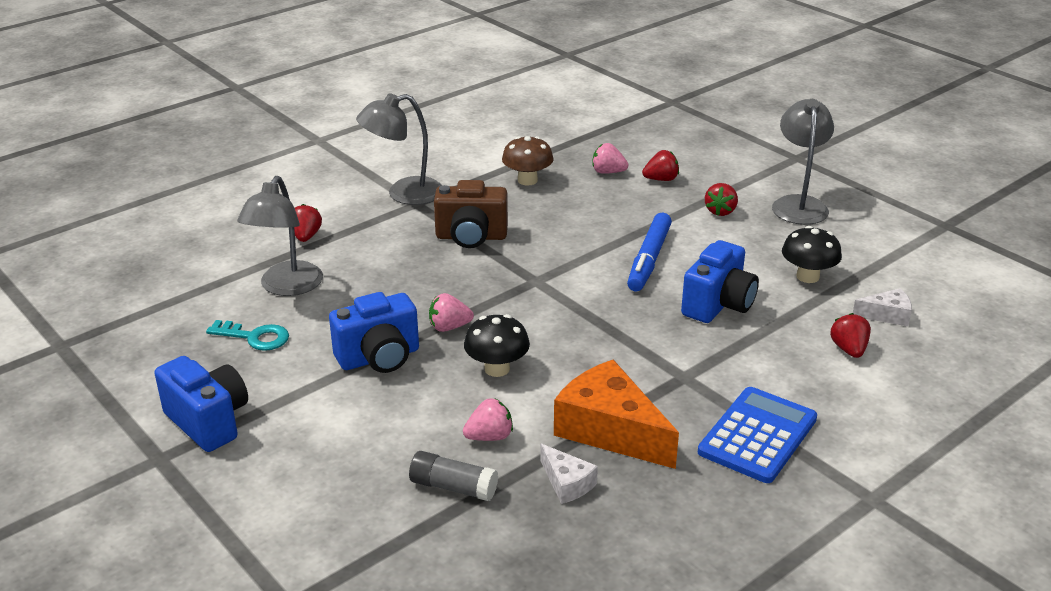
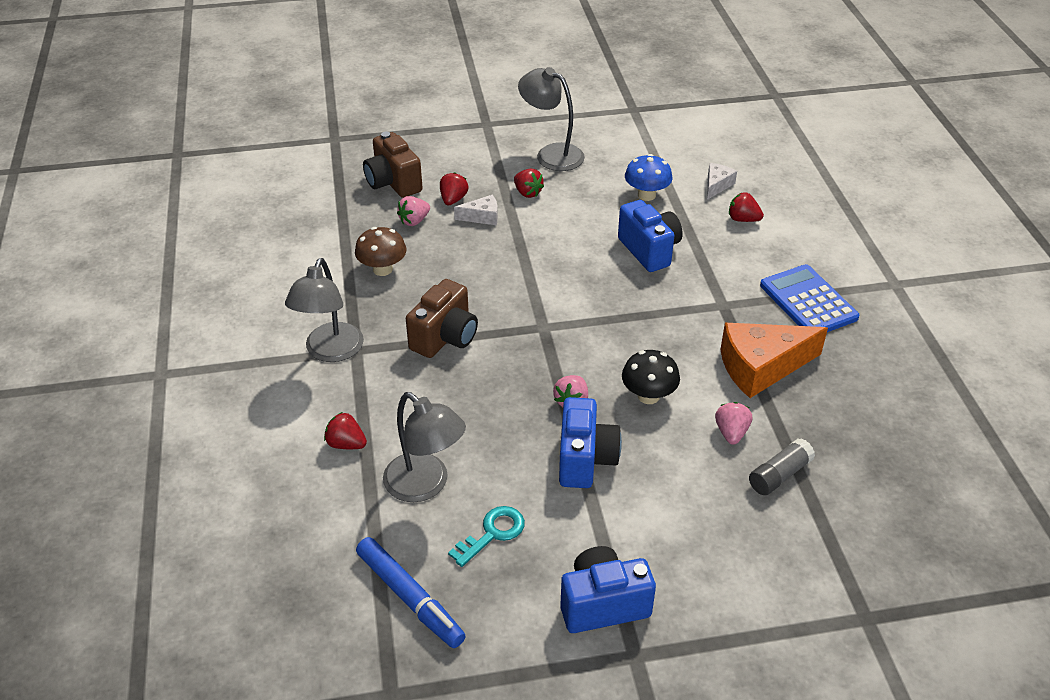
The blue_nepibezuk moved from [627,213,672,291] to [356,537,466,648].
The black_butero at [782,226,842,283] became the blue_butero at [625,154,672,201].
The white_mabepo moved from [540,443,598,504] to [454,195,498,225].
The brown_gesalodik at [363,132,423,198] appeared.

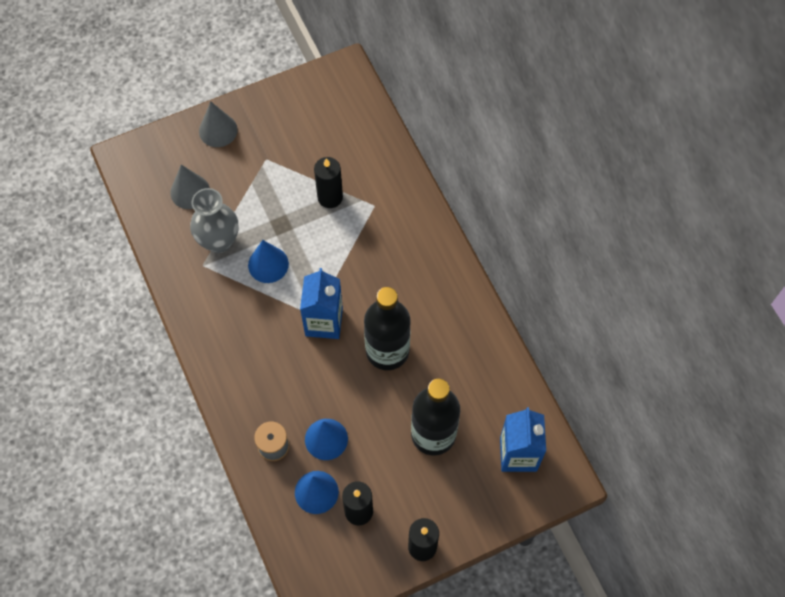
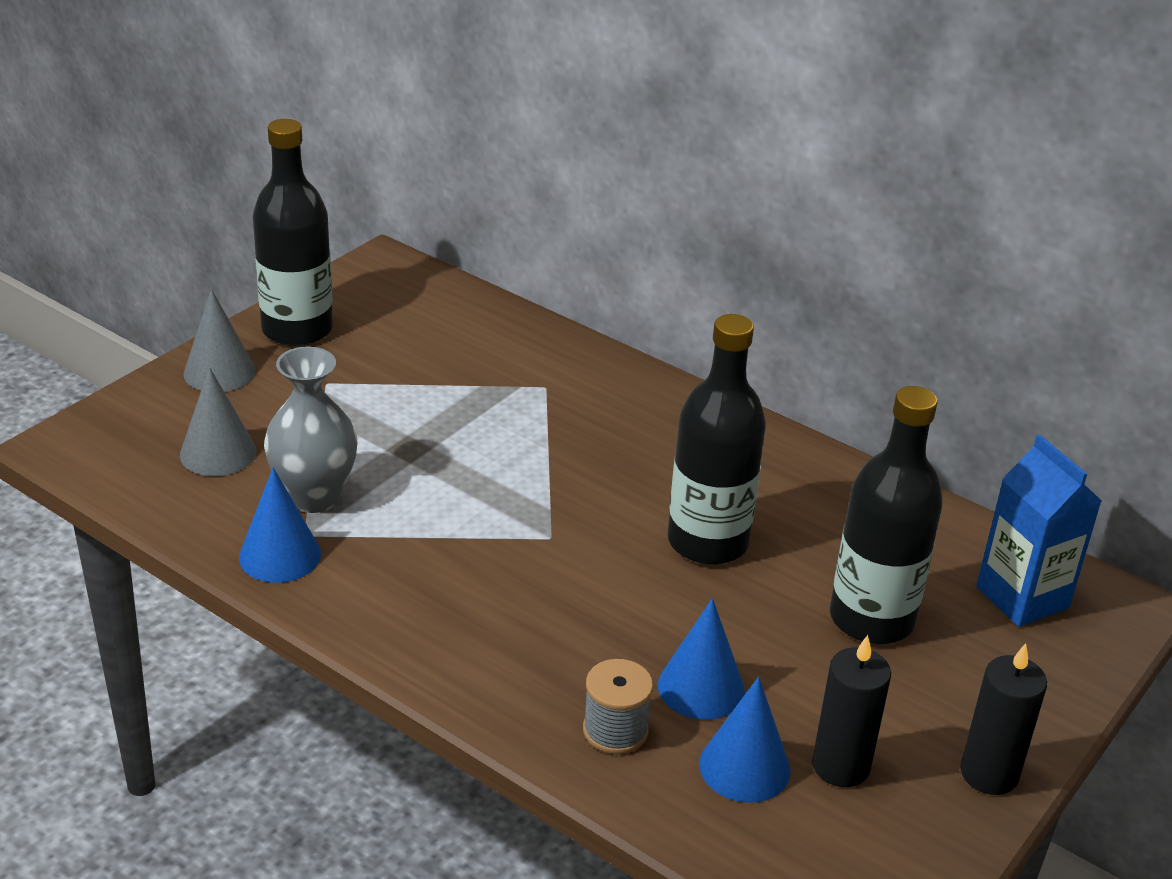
The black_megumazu at [314,157,343,208] disappeared.
The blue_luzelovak moved from [248,240,289,283] to [239,467,321,583].
The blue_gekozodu at [300,268,343,339] disappeared.
The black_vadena at [252,119,333,346] appeared.

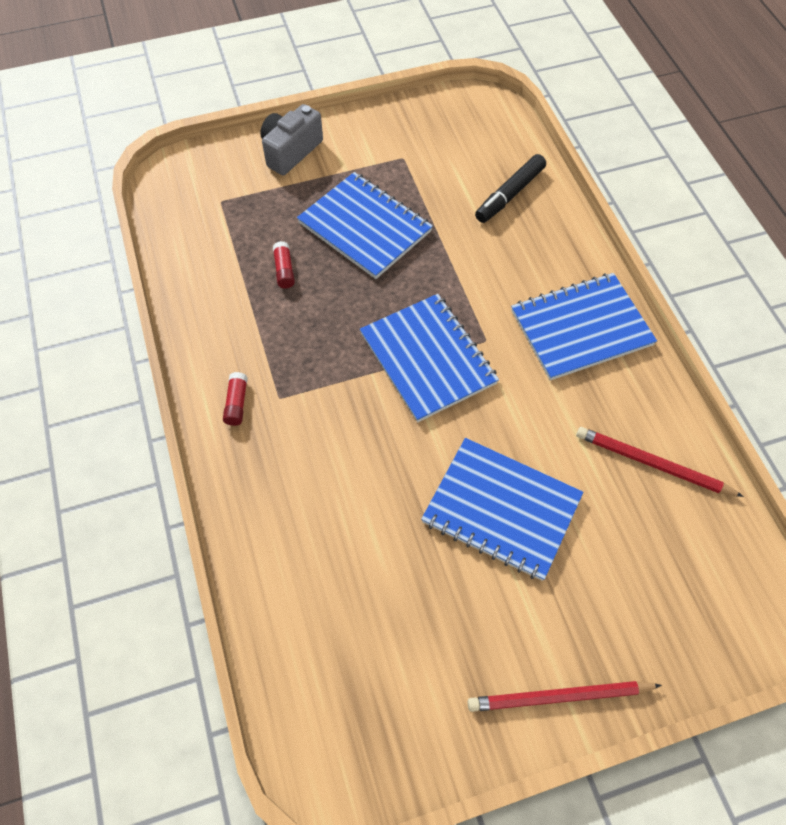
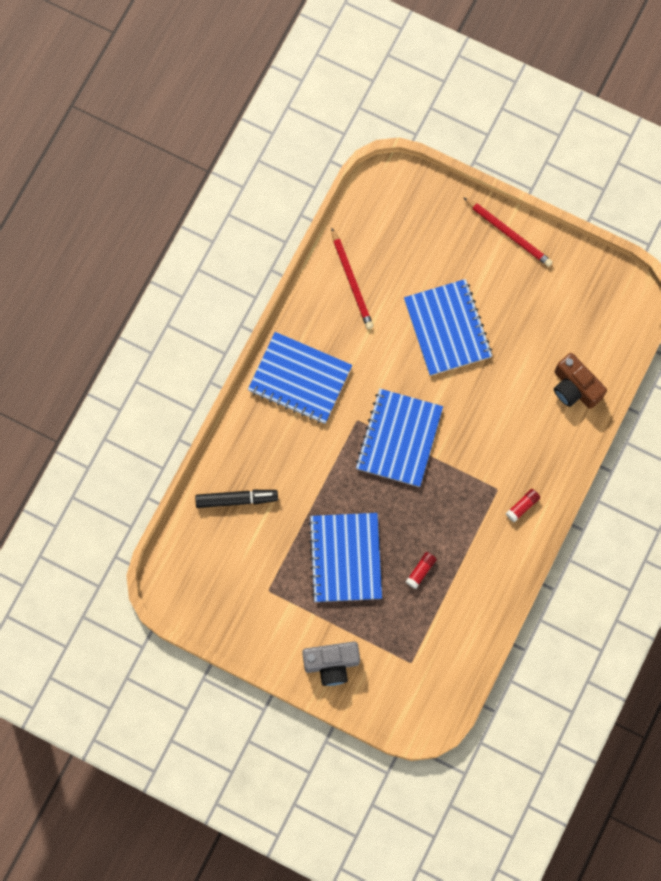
The brown_gesalodik at [554,353,607,409] appeared.

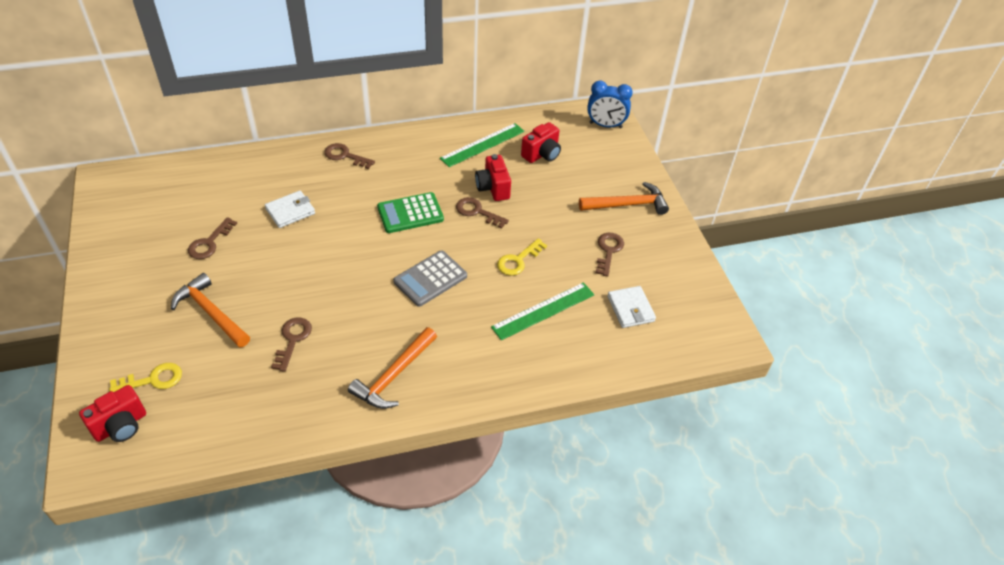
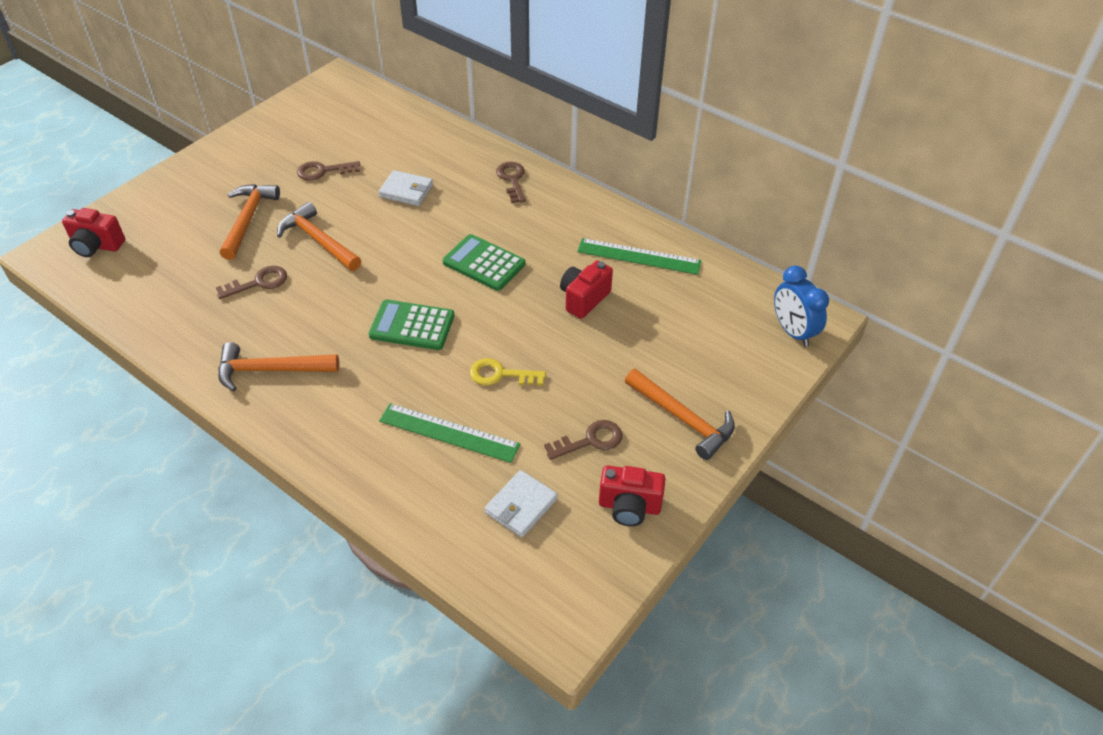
The red_gesalodik moved from [521,122,561,163] to [599,465,666,526].
The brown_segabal at [456,197,509,229] disappeared.
The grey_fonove at [393,250,467,307] became the green_fonove at [369,300,455,350].
The yellow_segabal at [109,363,182,392] disappeared.
The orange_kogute at [277,202,361,271] appeared.

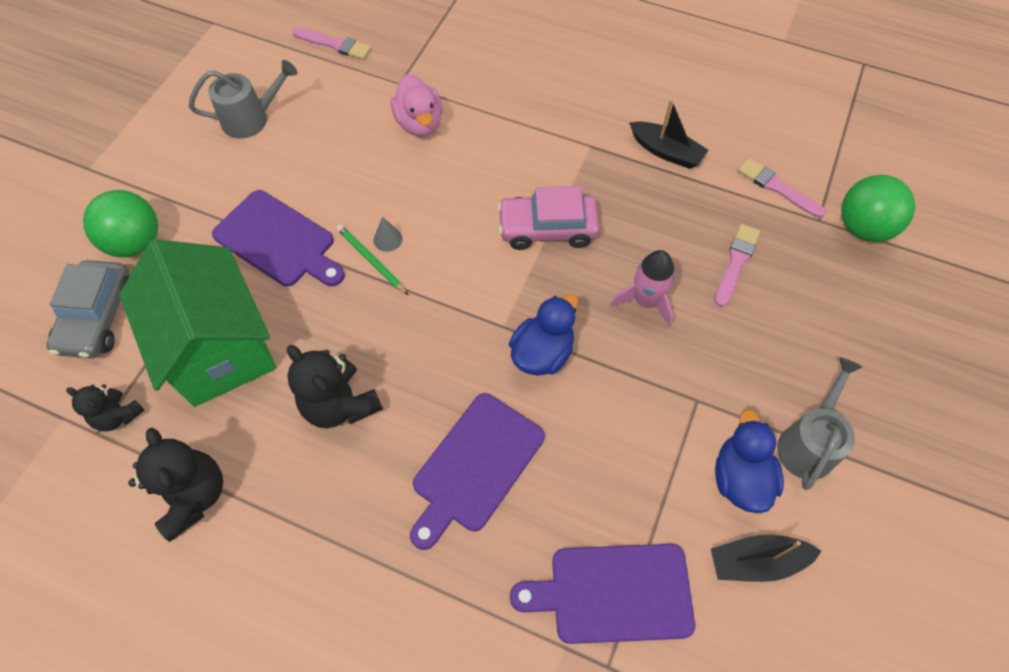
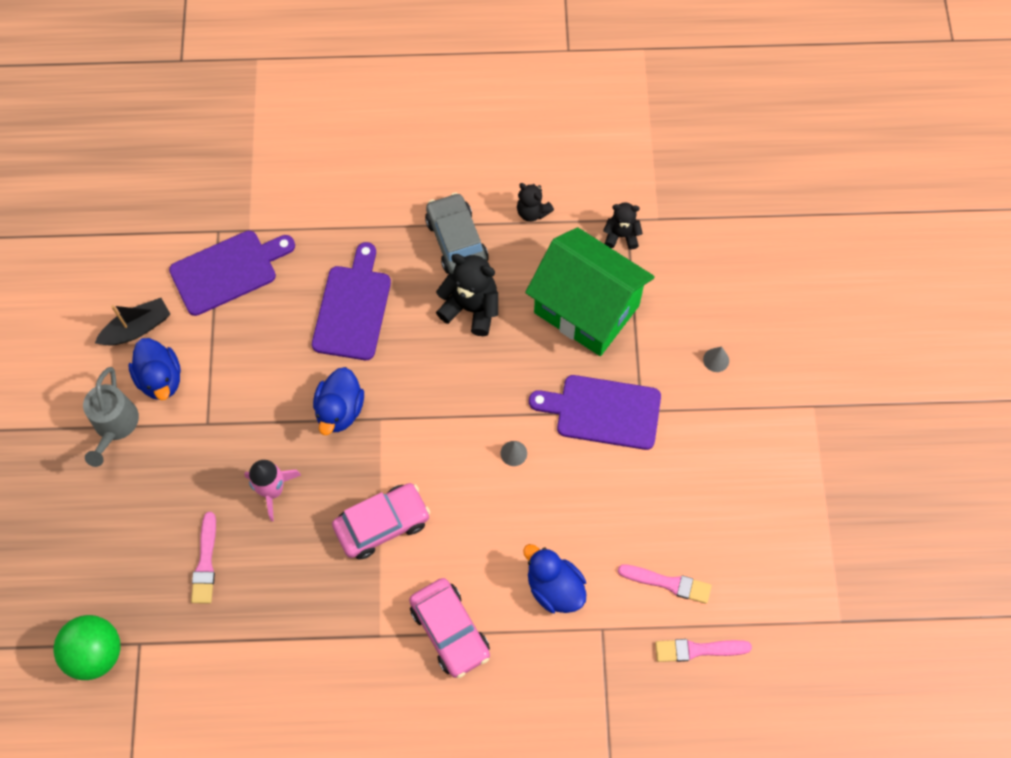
The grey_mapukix at [189,60,298,139] disappeared.
The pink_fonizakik at [391,74,443,137] became the blue_fonizakik at [523,544,586,613].
The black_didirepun at [629,99,708,169] disappeared.
The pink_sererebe moved from [738,158,826,218] to [618,564,712,604].
The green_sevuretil at [83,190,158,257] was replaced by the grey_luzelovak at [703,346,729,372].
The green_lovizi at [337,225,408,295] disappeared.
The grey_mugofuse moved from [46,260,130,358] to [425,193,489,274].
The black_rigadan at [128,428,223,542] changed to 0.61 times the size.
The pink_mugofuse at [409,578,490,678] appeared.

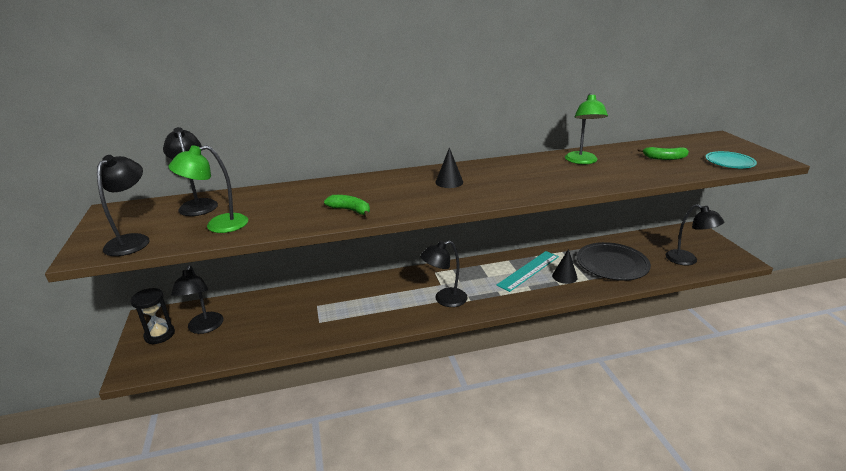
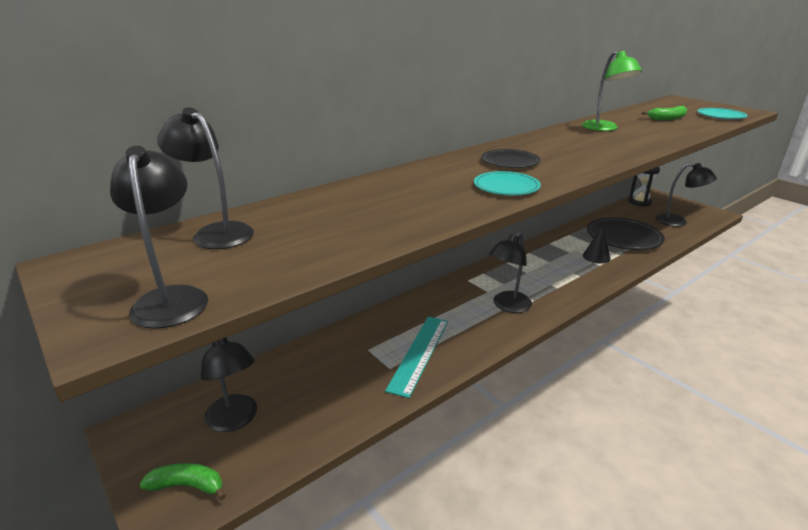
The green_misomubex at [168,145,248,233] disappeared.
The black_luzelovak at [435,147,463,188] was replaced by the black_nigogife at [481,149,540,168].
The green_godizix moved from [324,195,370,217] to [139,463,226,500].
The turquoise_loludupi moved from [496,251,559,292] to [385,317,448,398].
The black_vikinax moved from [130,288,175,344] to [628,167,660,207].
The turquoise_nigogife at [474,171,541,195] appeared.

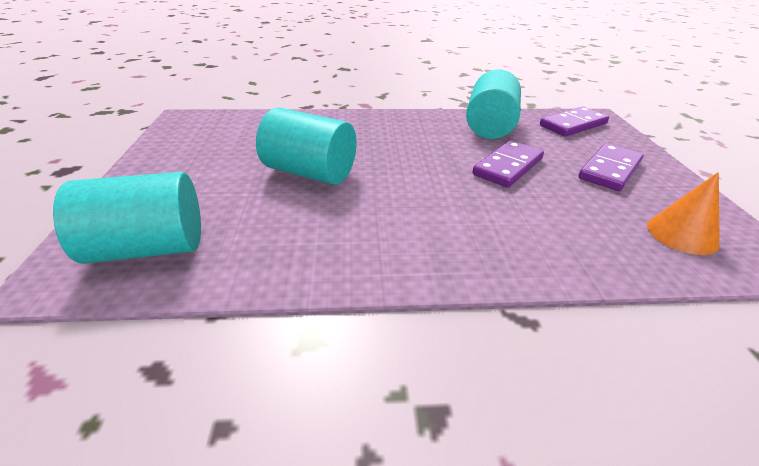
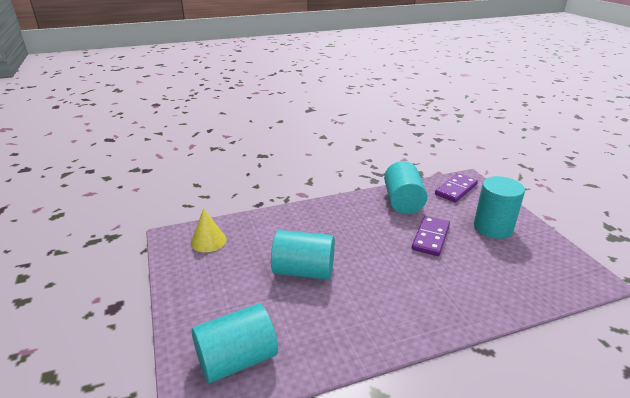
The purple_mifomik at [578,143,643,191] was replaced by the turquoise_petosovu at [474,176,525,239].
The orange_luzelovak at [647,172,720,255] disappeared.
The yellow_luzelovak at [191,208,226,252] appeared.

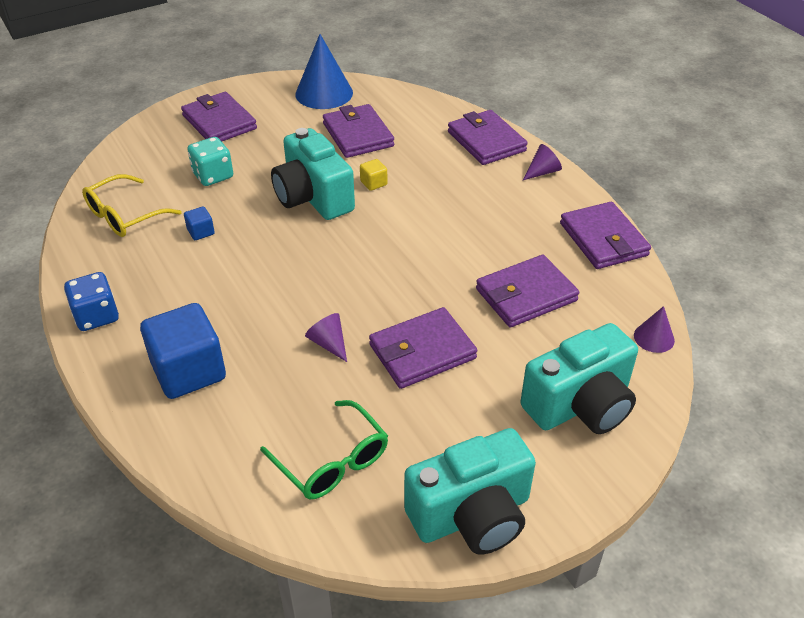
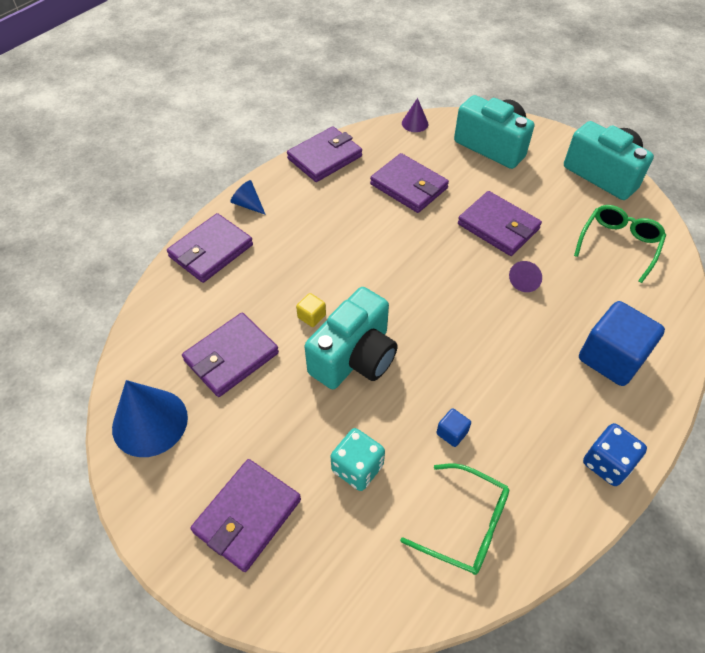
The purple_luzelovak at [523,144,562,180] became the blue_luzelovak at [230,180,266,215].
The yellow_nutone at [82,174,182,237] became the green_nutone at [400,463,509,575].

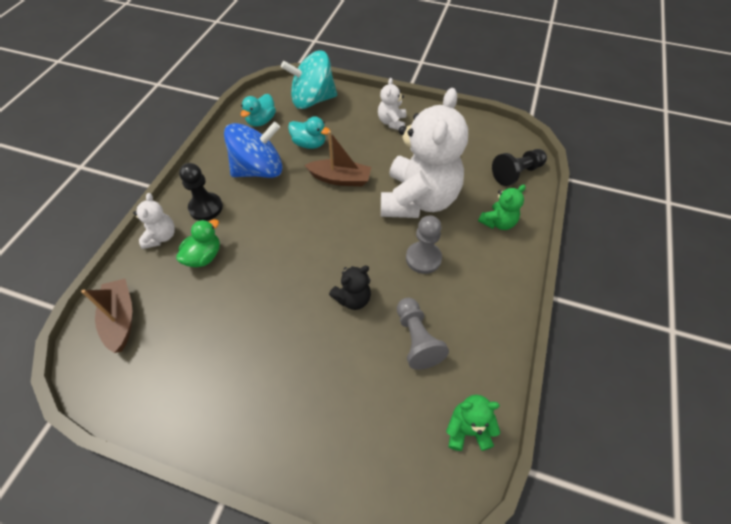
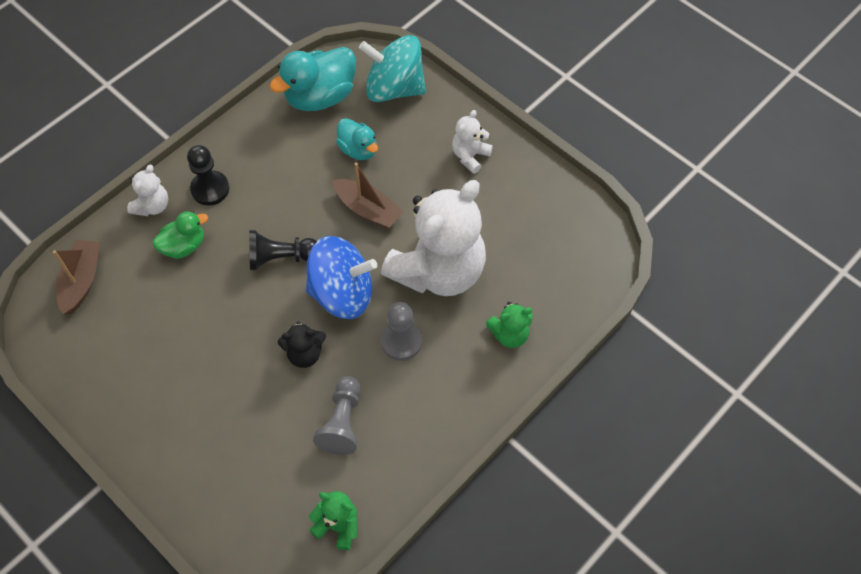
The turquoise_fonizakik at [241,94,276,127] changed to 1.70 times the size.
The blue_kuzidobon moved from [224,122,283,178] to [305,236,377,319].
The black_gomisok moved from [492,149,547,186] to [249,230,317,270].

